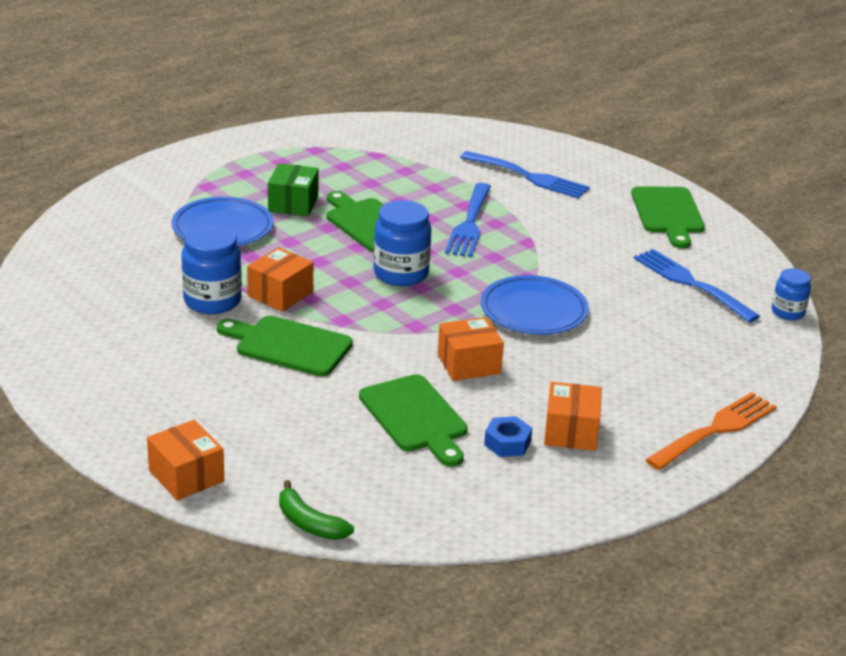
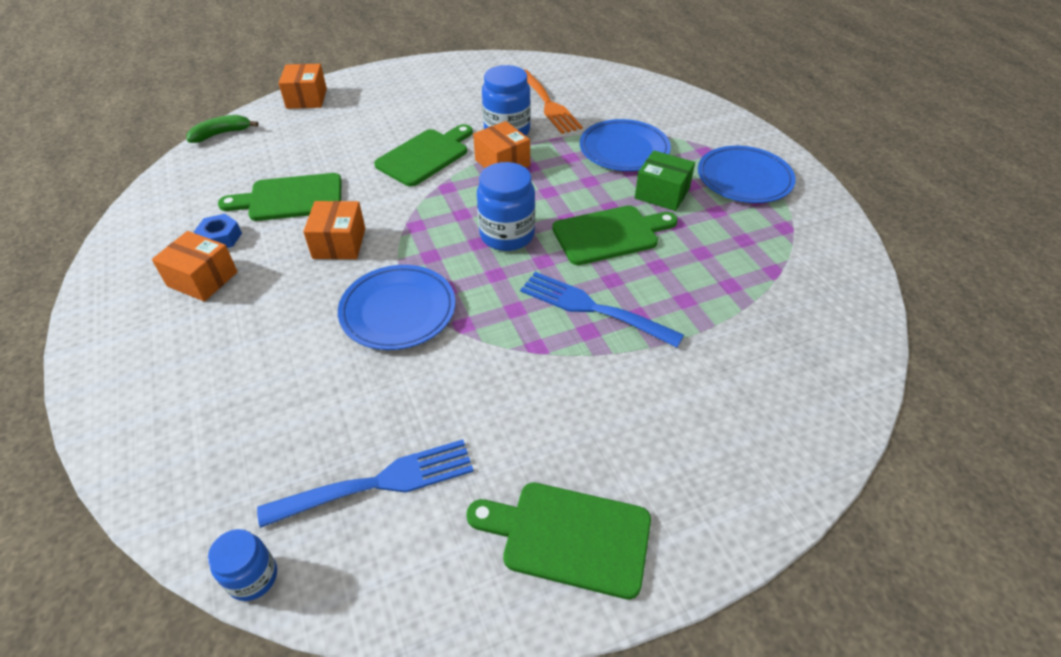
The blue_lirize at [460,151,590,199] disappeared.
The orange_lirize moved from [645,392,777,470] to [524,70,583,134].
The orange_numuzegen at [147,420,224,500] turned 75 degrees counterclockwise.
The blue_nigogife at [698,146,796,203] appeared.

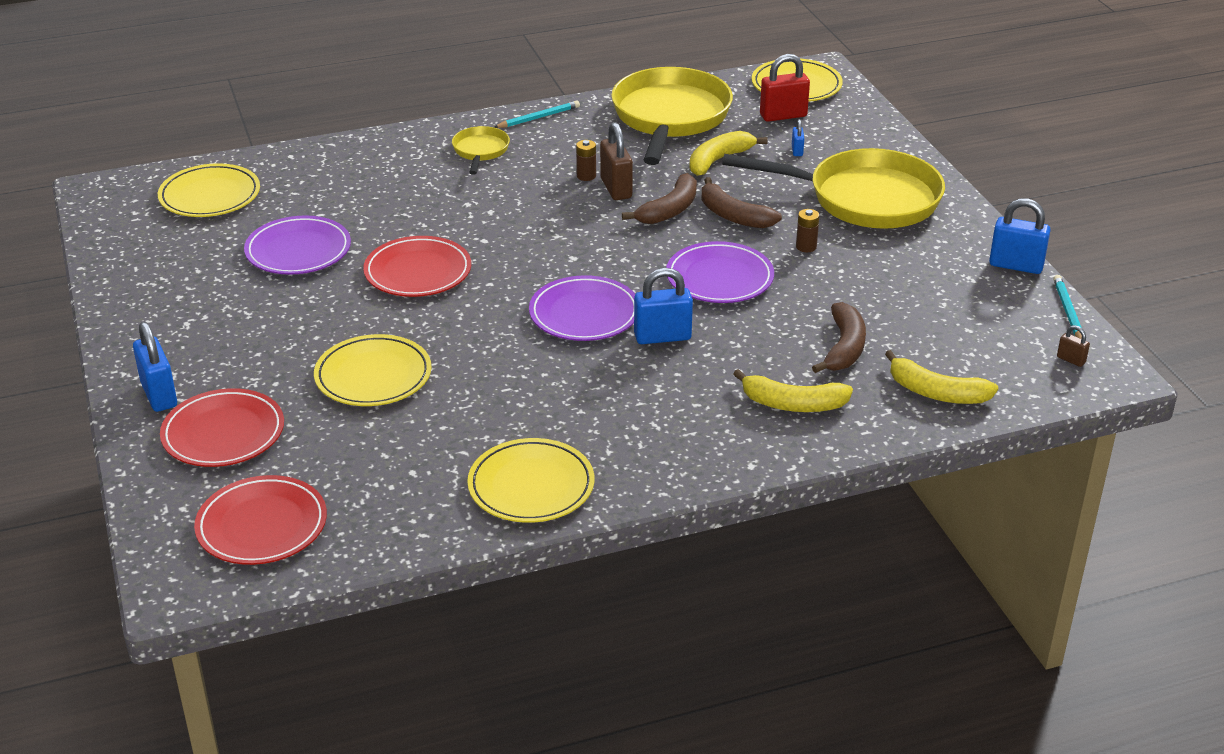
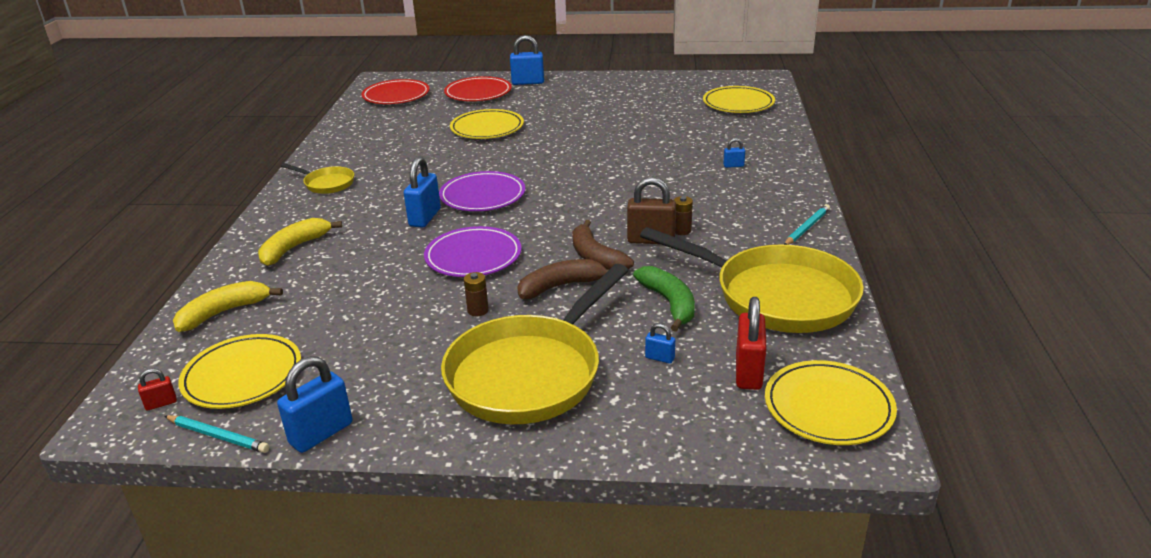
The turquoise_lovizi at [494,100,580,128] turned 135 degrees counterclockwise.
The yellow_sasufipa moved from [452,126,510,175] to [281,163,354,194].
The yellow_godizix at [689,131,768,176] became the green_godizix at [633,266,695,332].
The purple_nigogife at [244,215,351,275] disappeared.
The red_nigogife at [363,236,471,297] disappeared.
The brown_godizix at [812,302,866,373] disappeared.
The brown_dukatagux at [1057,325,1090,367] became the red_dukatagux at [138,368,177,410].
The yellow_nigogife moved from [467,438,594,523] to [178,334,301,409].
The blue_dukatagux at [723,138,745,168] appeared.

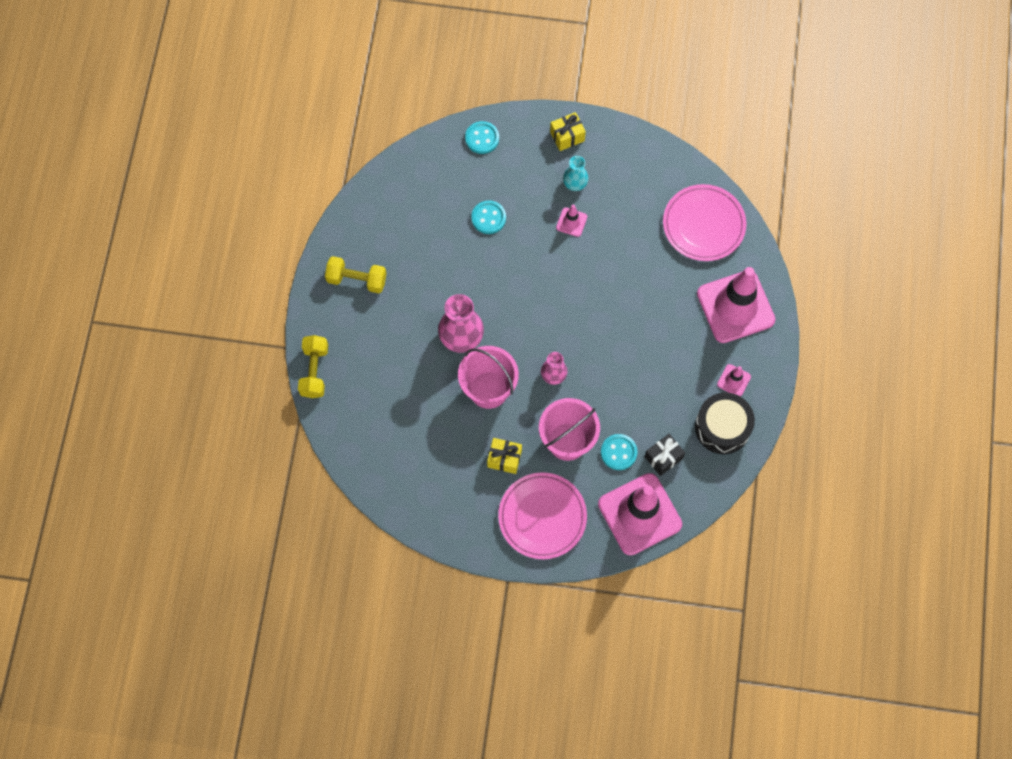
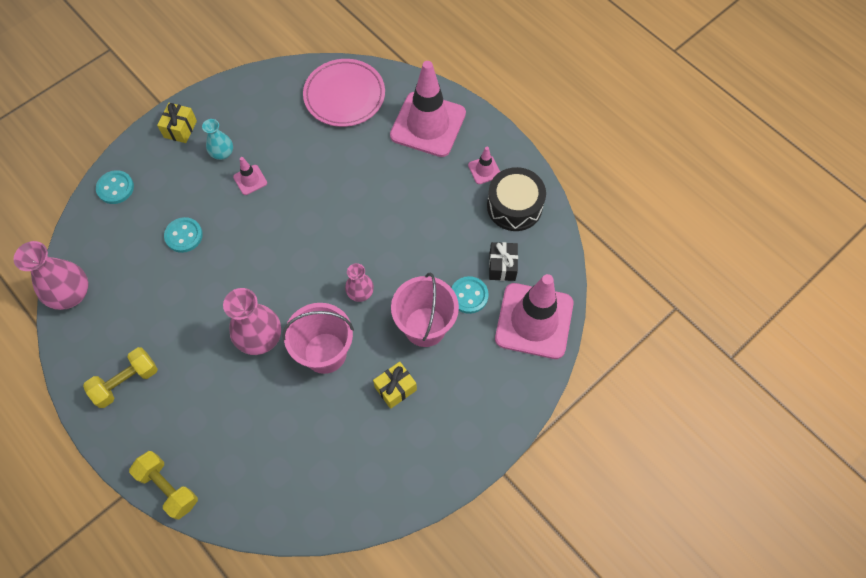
The pink_nigogife at [498,472,587,559] disappeared.
The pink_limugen at [14,241,89,310] appeared.

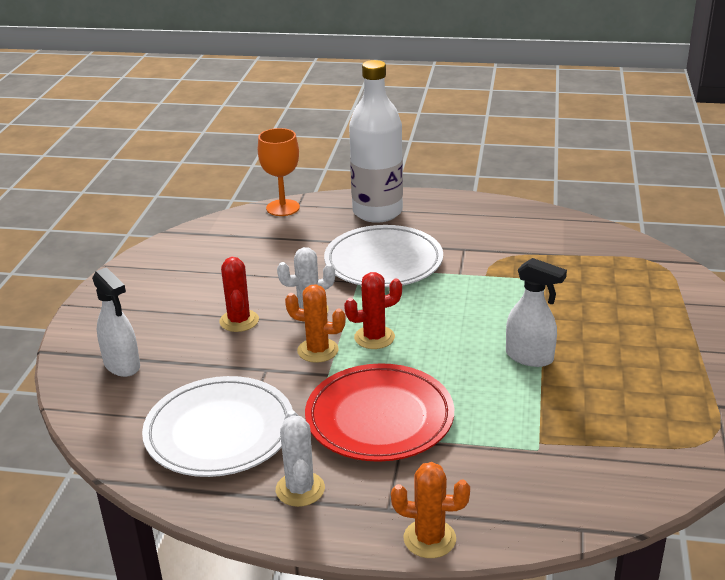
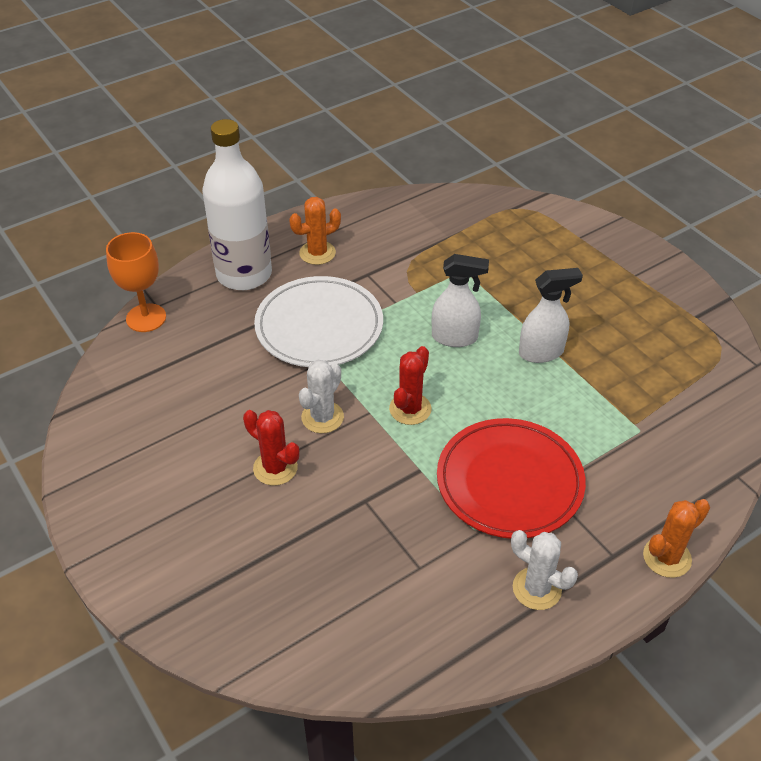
The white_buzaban moved from [92,267,140,377] to [432,254,489,347].
The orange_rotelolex moved from [285,284,346,363] to [289,197,341,265].
The white_nigogife at [142,376,293,477] disappeared.

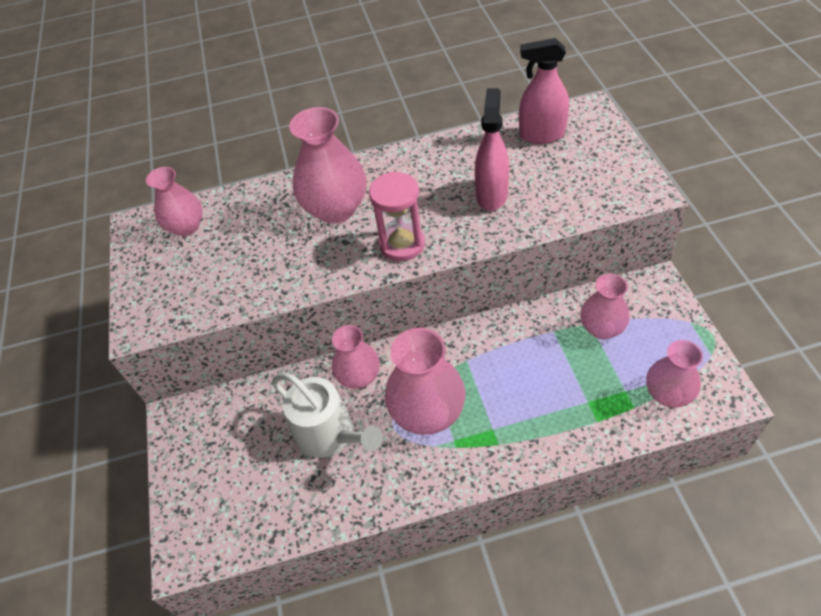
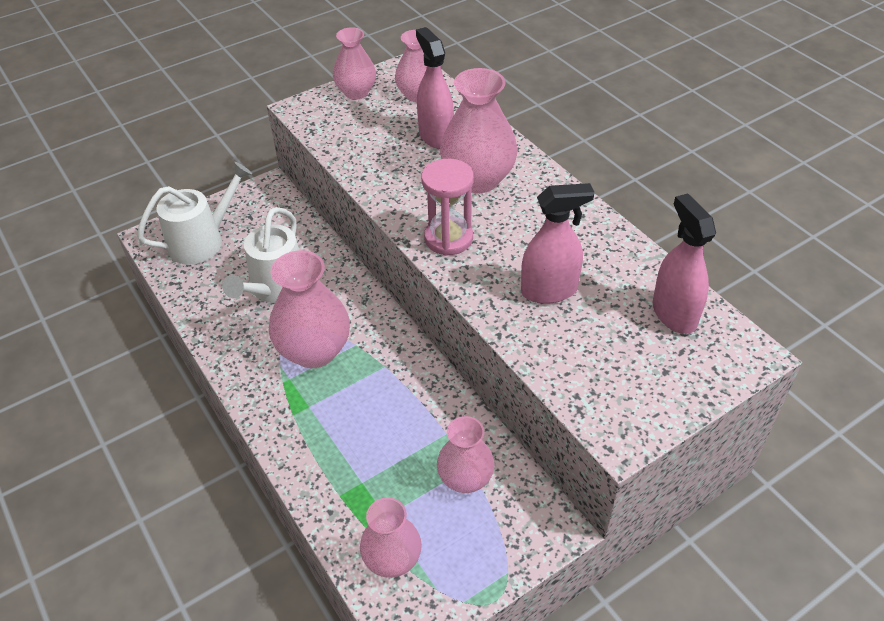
The pink_limugen moved from [332,325,380,389] to [333,27,376,100].
The pink_buzaban at [416,27,454,149] appeared.
The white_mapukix at [137,162,252,265] appeared.

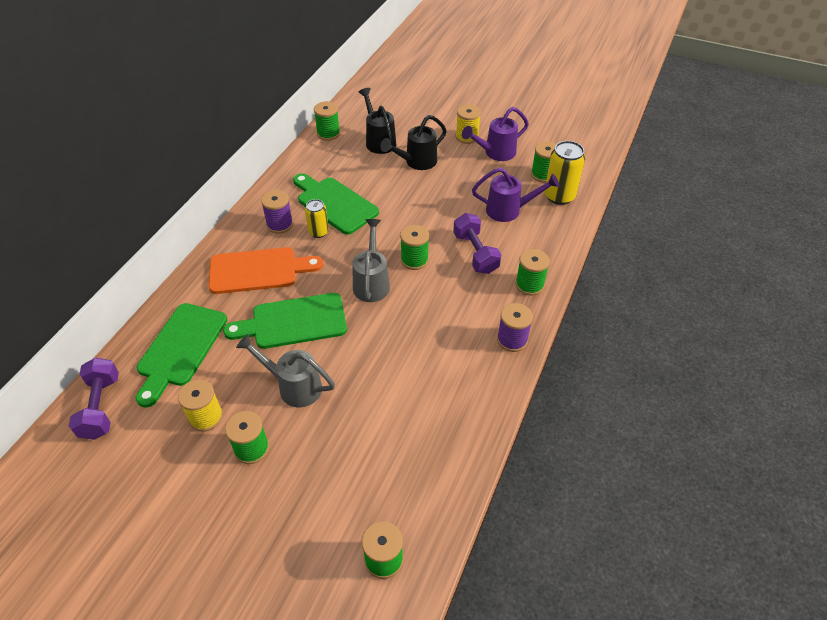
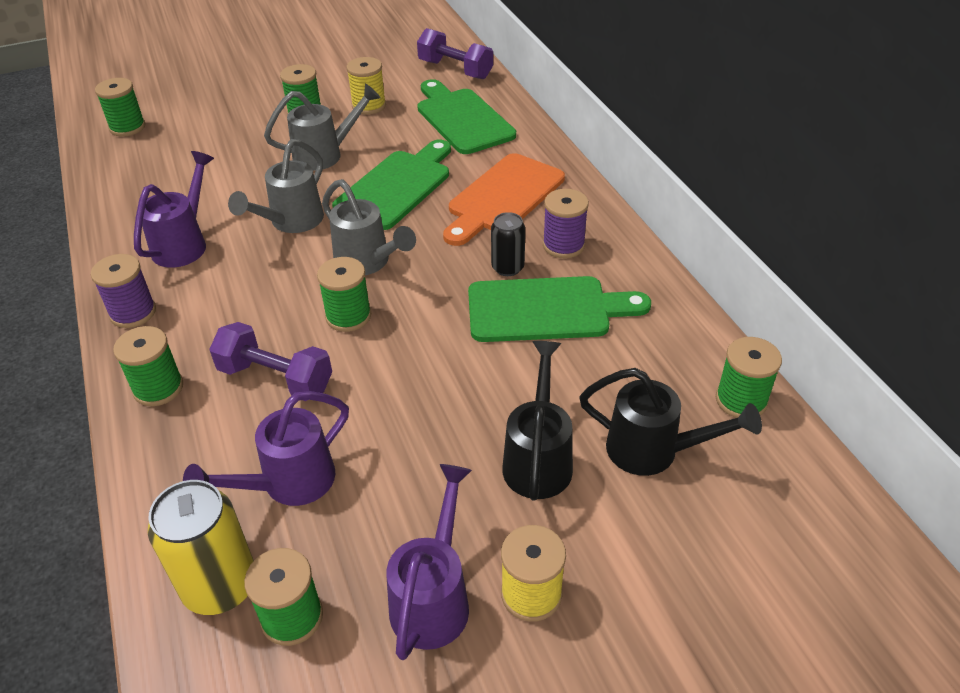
The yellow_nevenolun at [305,199,329,238] became the black_nevenolun at [491,212,525,276].
The grey_mapukix at [228,139,324,233] appeared.
The purple_mapukix at [134,151,214,268] appeared.

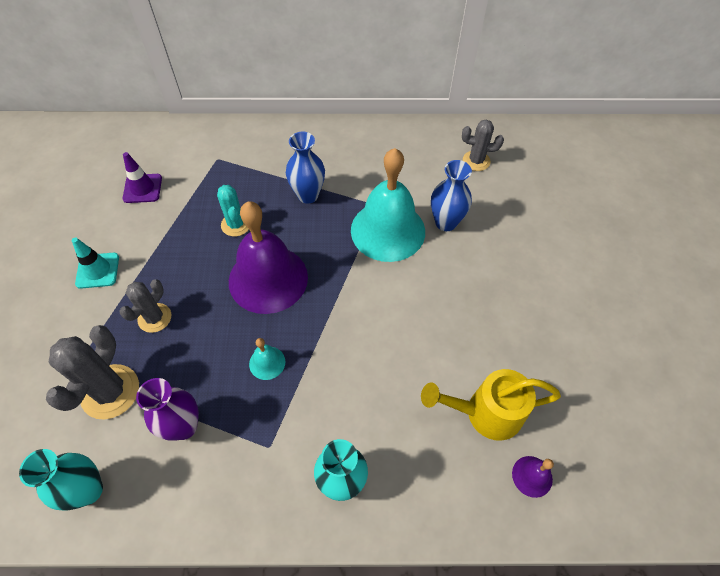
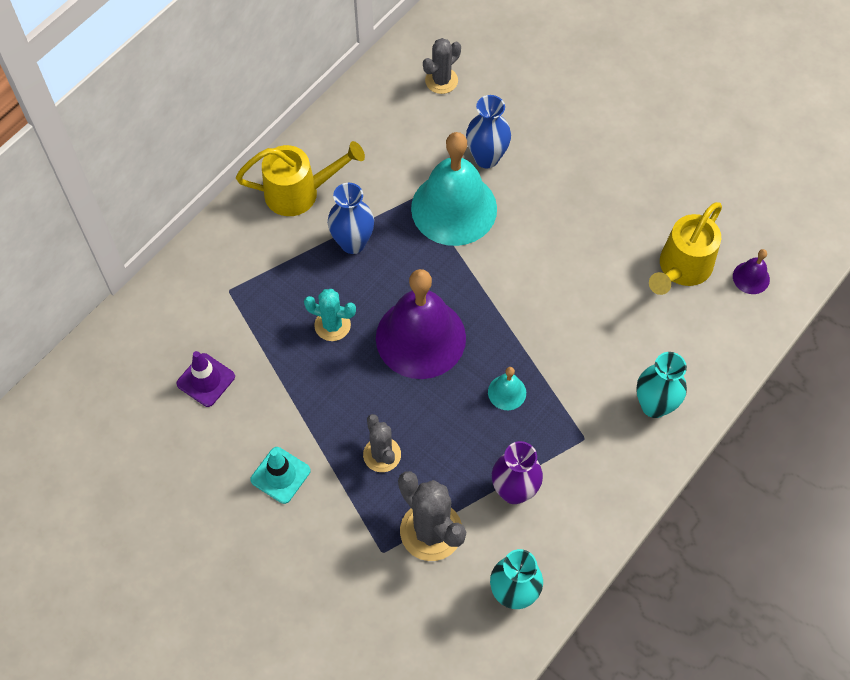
The yellow_mapukix at [236,141,365,216] appeared.

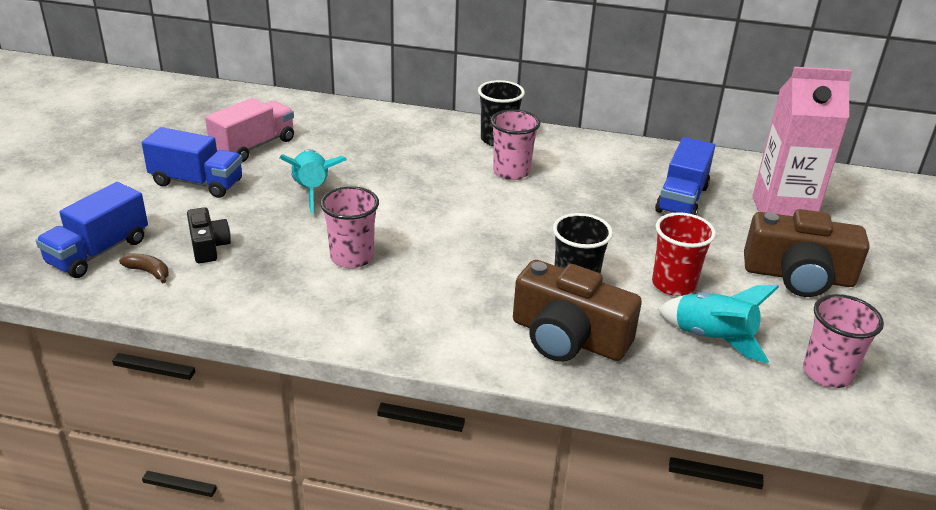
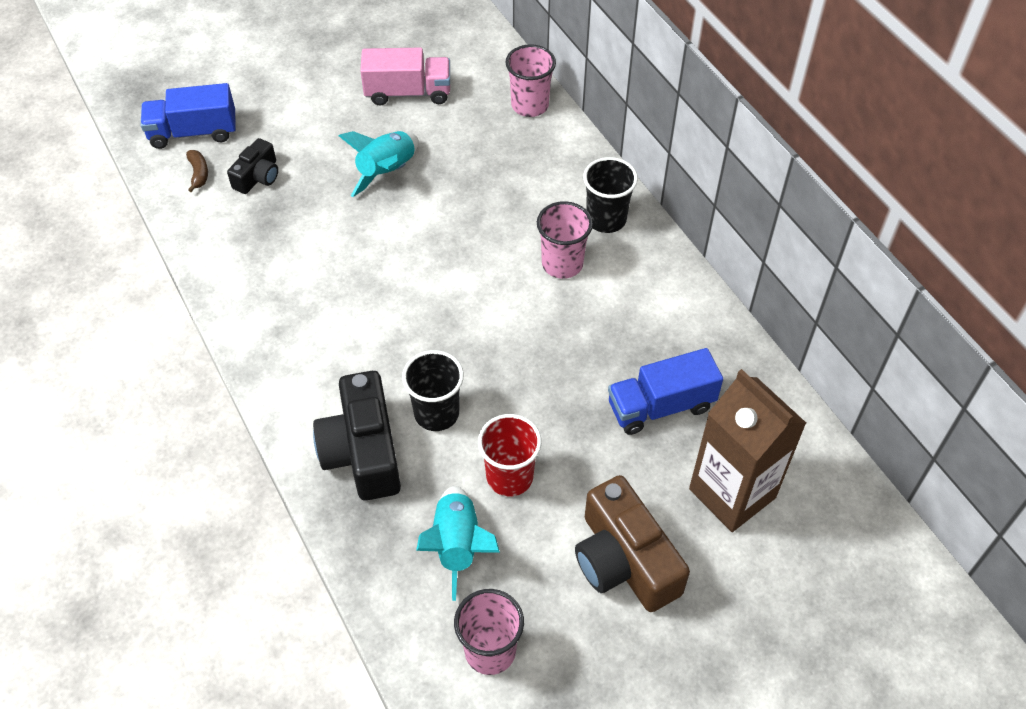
The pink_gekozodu at [753,67,852,216] became the brown_gekozodu at [689,369,806,532].
The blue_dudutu at [142,127,242,198] disappeared.
The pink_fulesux moved from [320,186,379,268] to [505,44,556,117].
The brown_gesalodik at [513,260,642,362] became the black_gesalodik at [313,371,401,501].

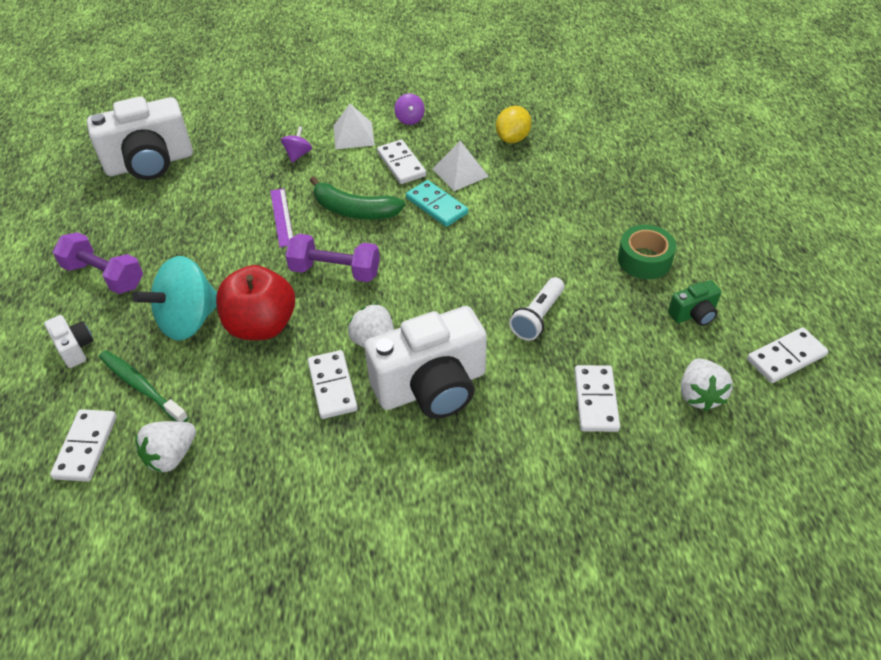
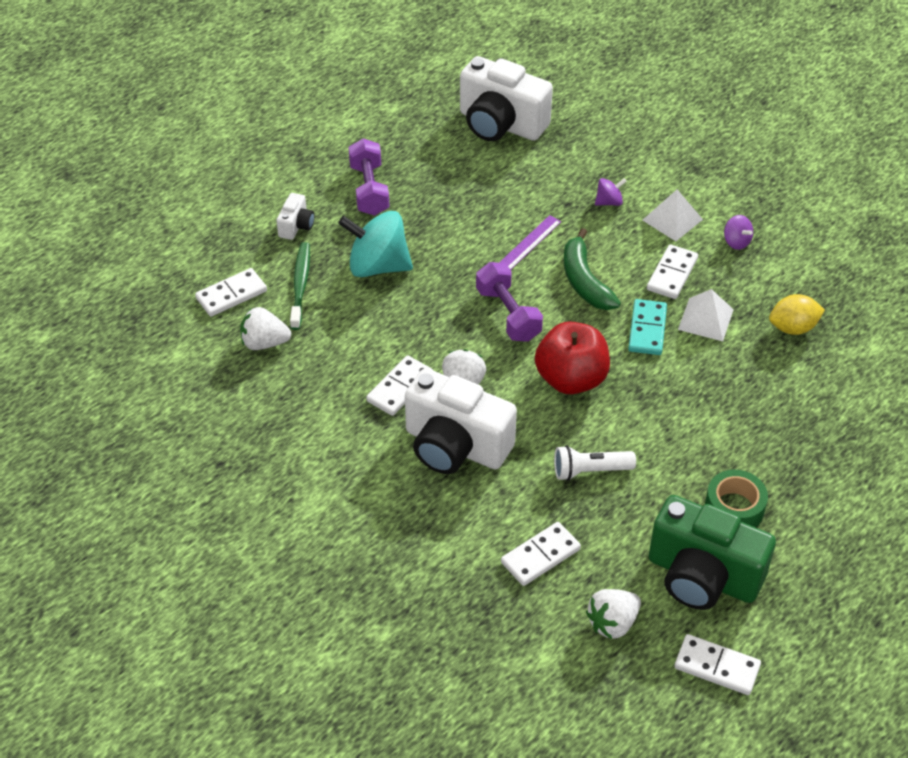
The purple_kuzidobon at [394,94,425,125] turned 75 degrees counterclockwise.
The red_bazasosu moved from [216,265,295,340] to [535,321,610,394].
The green_gesalodik at [668,280,721,326] changed to 2.25 times the size.

